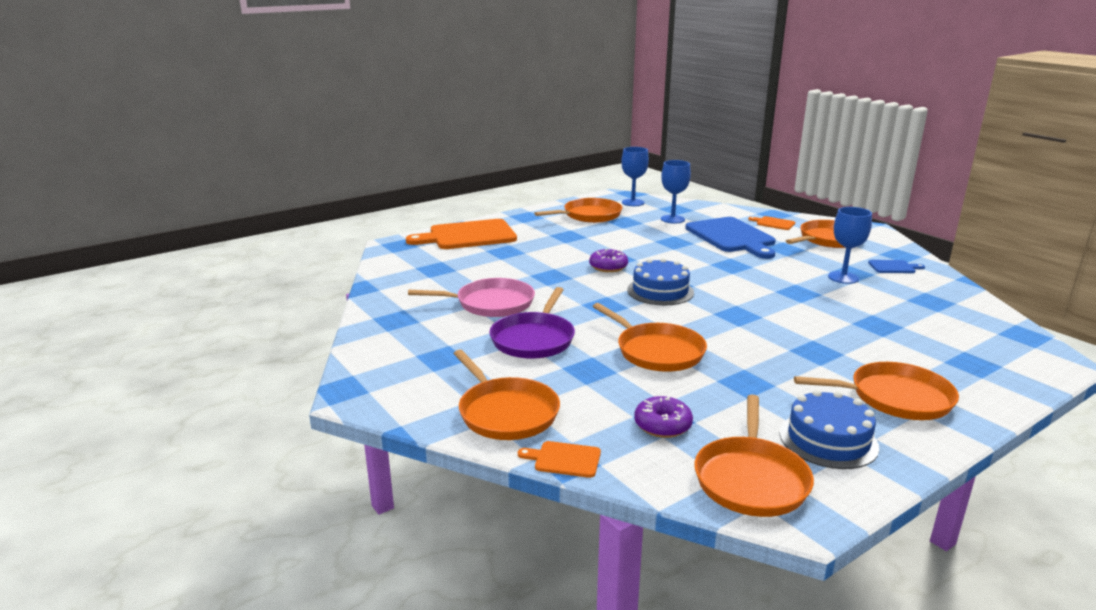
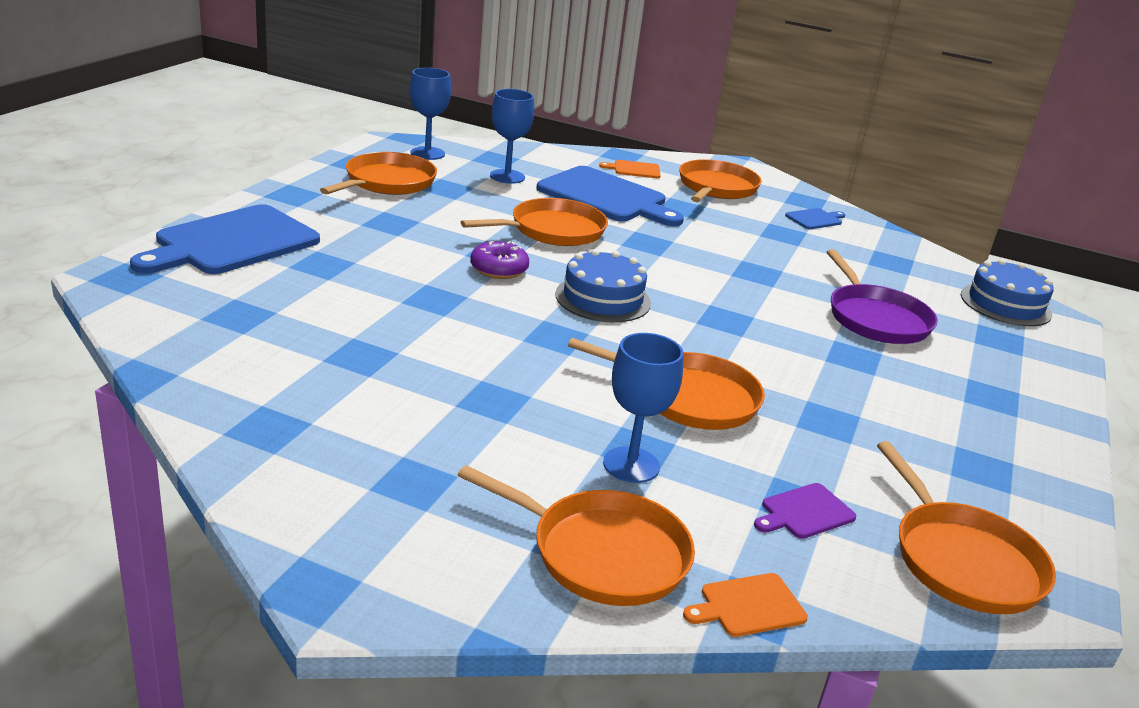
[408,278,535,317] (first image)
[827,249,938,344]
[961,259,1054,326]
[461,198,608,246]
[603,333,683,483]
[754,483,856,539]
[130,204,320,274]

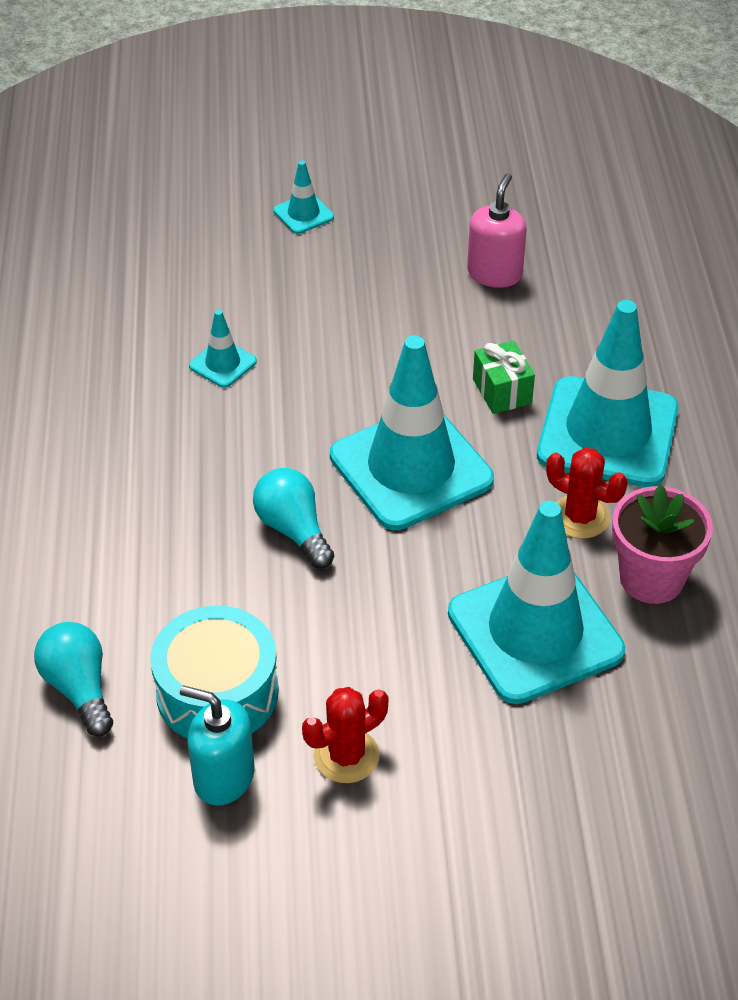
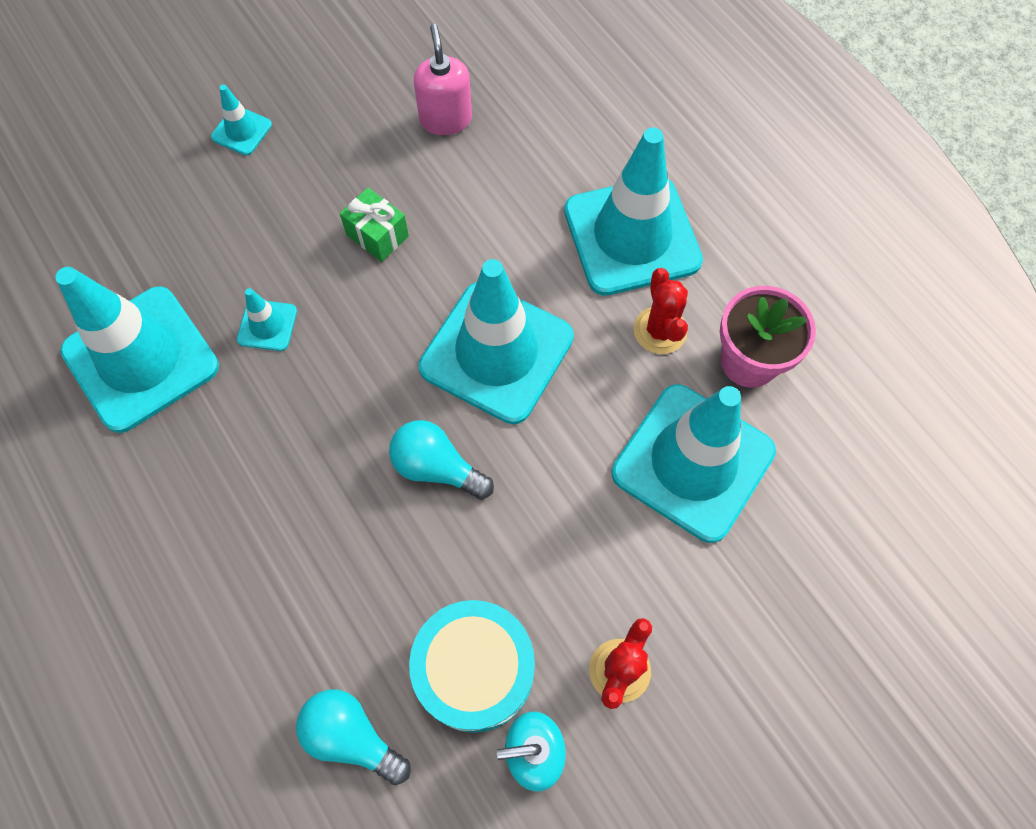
[56,267,219,433]
[340,188,409,262]
[634,268,688,354]

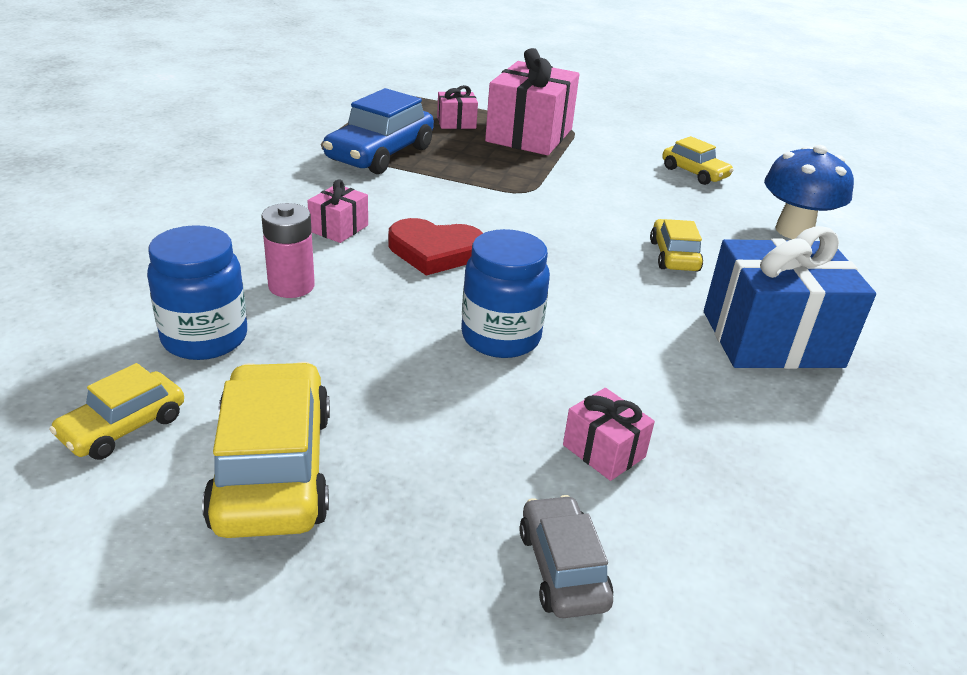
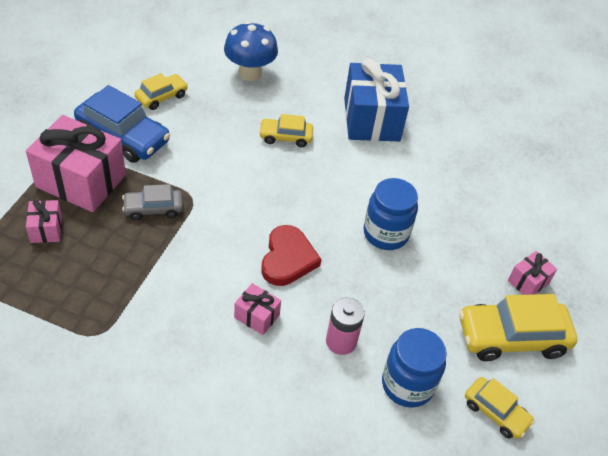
[74,85,170,163]
[122,184,183,220]
[508,251,557,295]

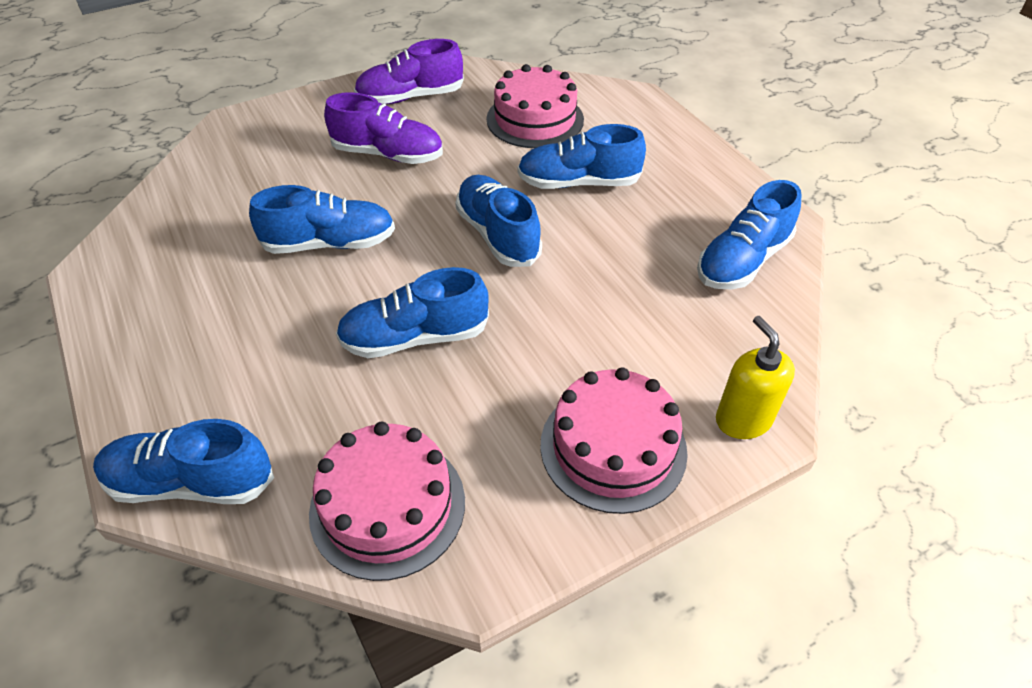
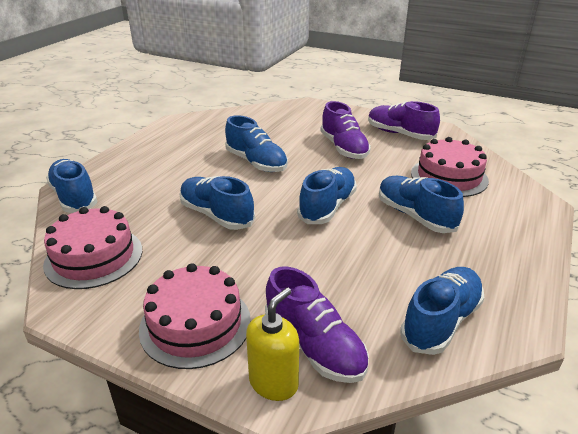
[265,266,369,383]
[400,267,484,355]

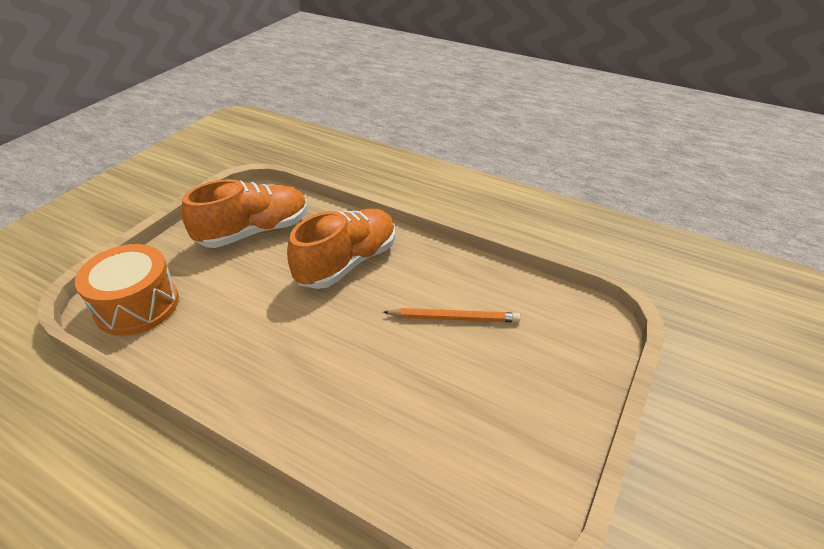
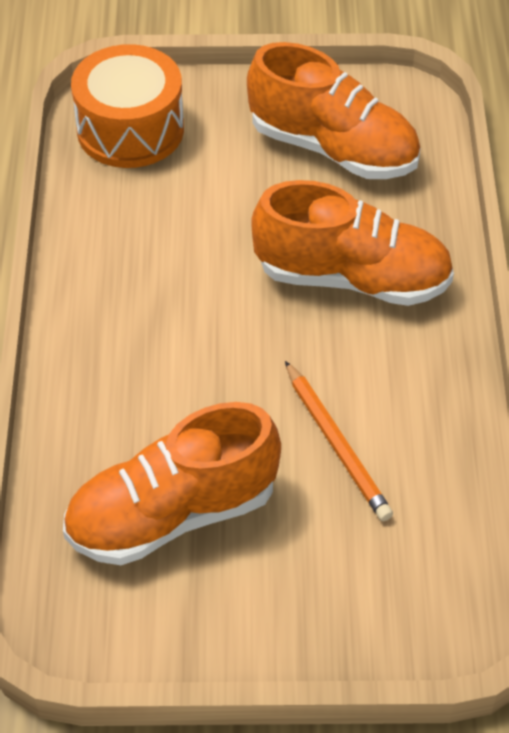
[63,402,281,565]

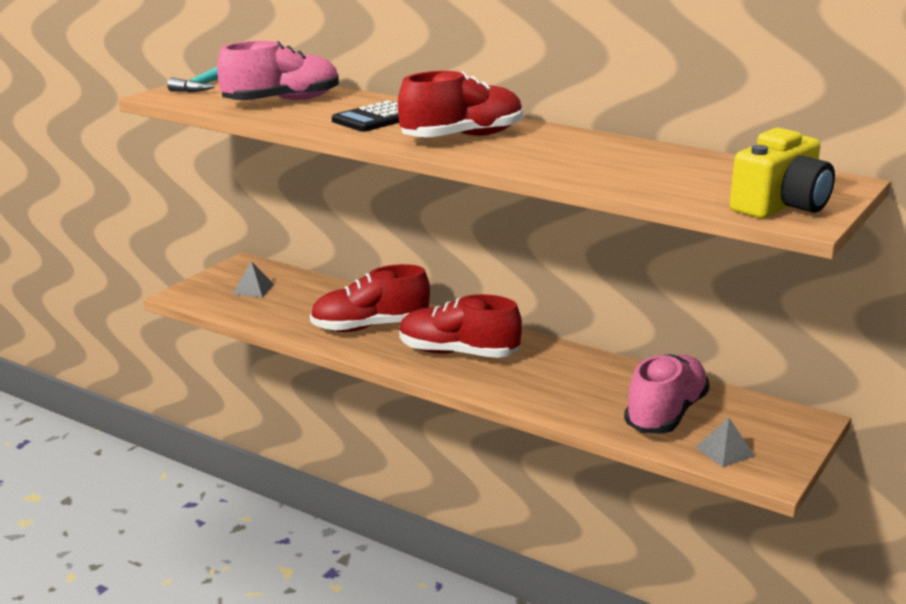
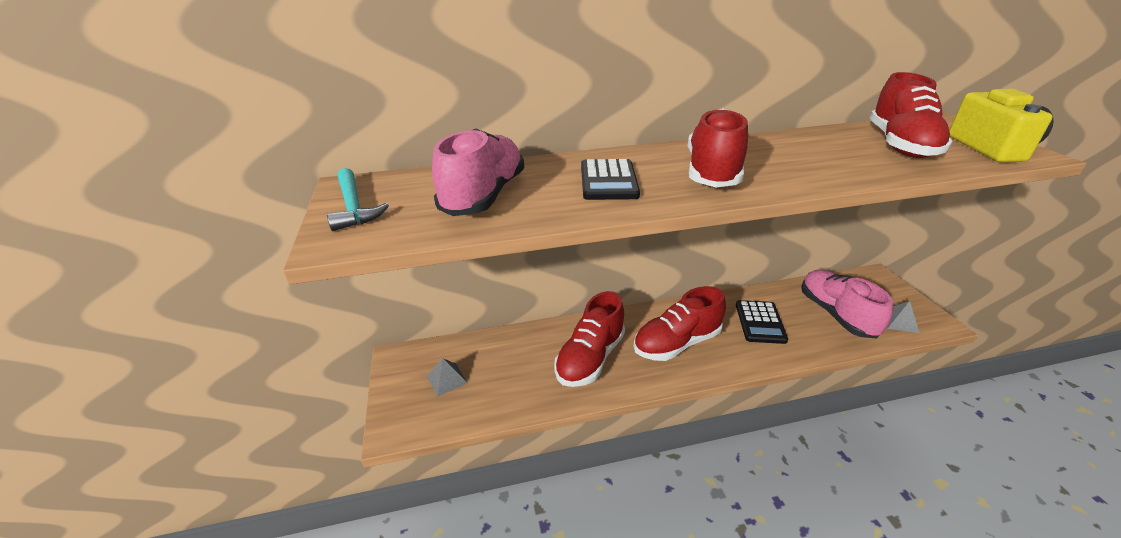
[736,300,788,344]
[869,72,953,158]

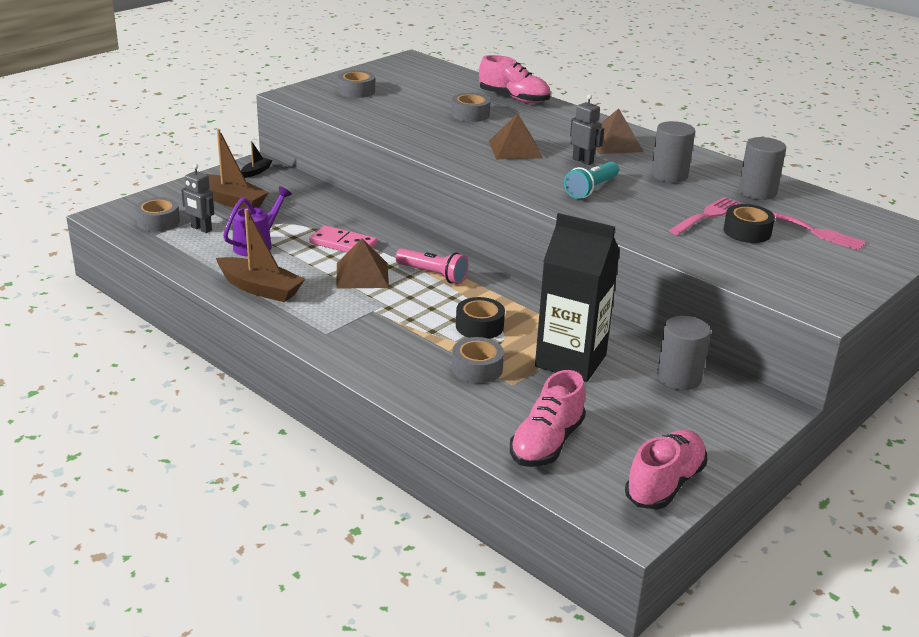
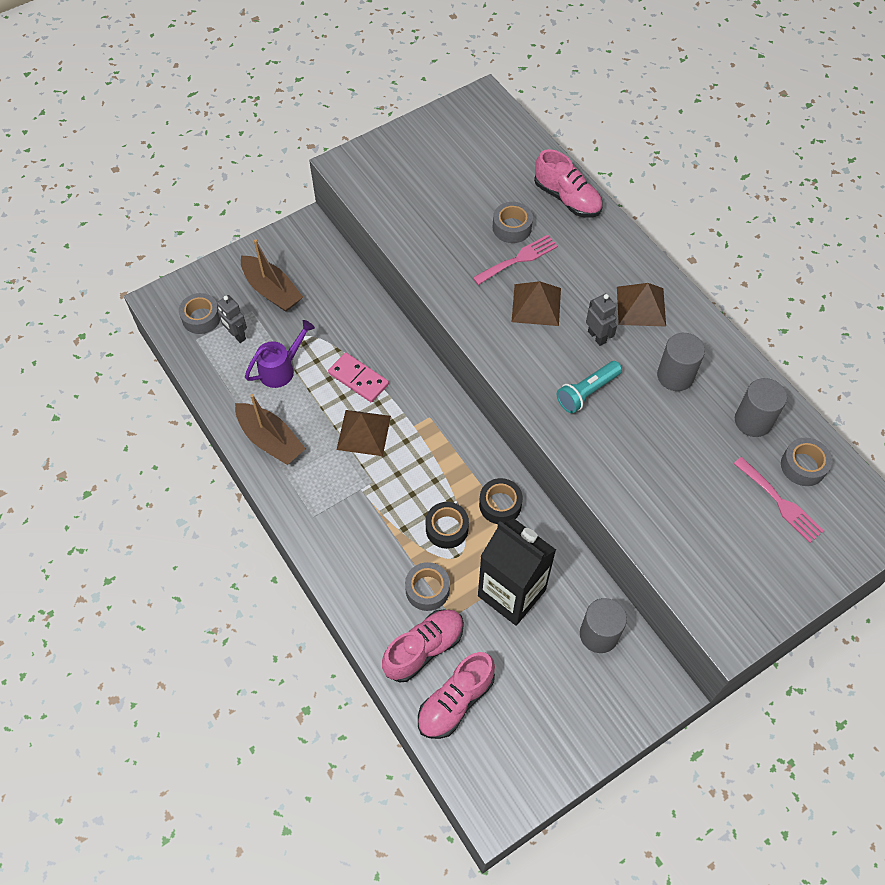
[241,141,272,178] (first image)
[395,248,469,284] (first image)
[781,438,832,486]
[382,609,464,682]
[473,235,558,285]
[479,478,523,524]

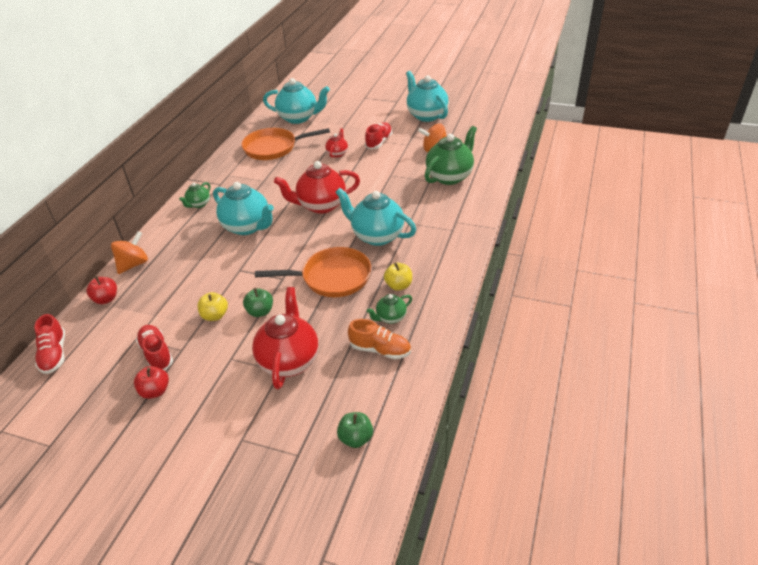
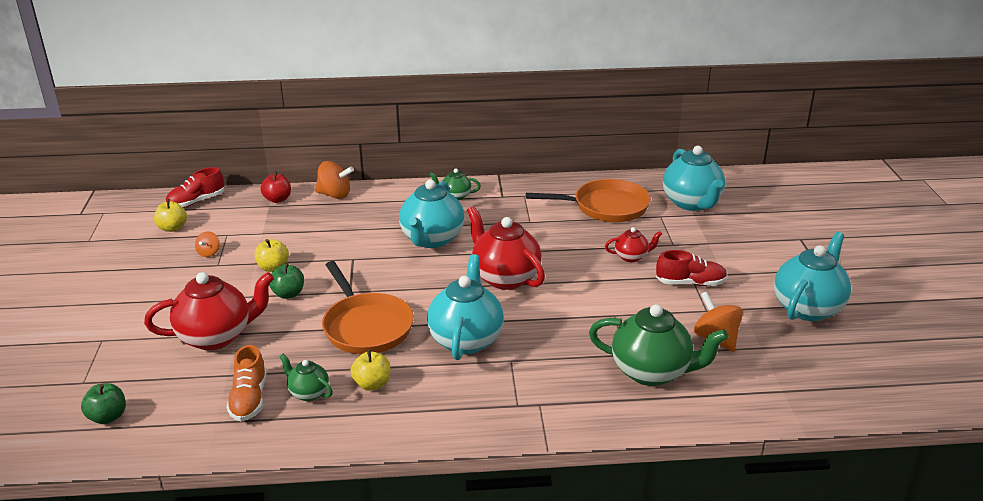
[134,366,169,399] (first image)
[154,199,187,232]
[195,231,220,257]
[526,179,651,222]

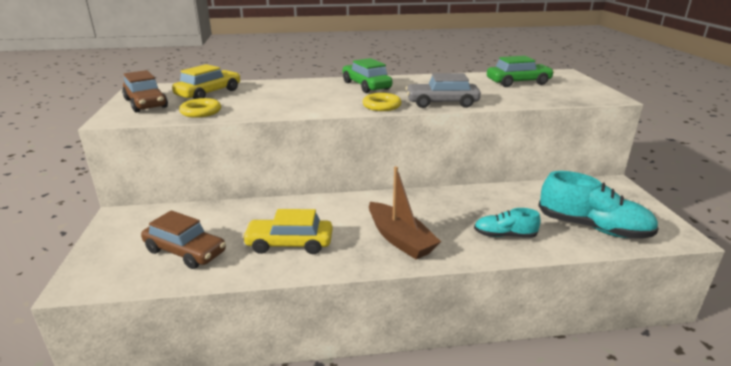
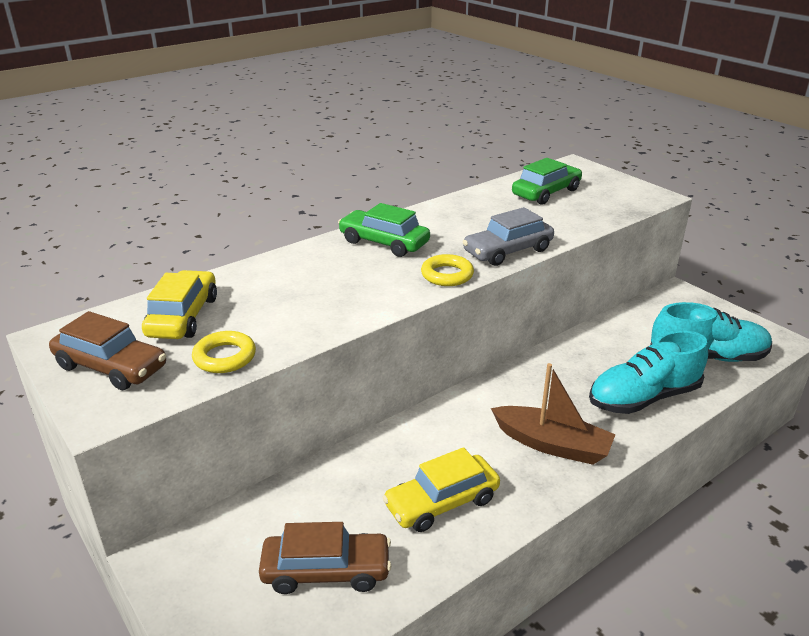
[589,330,708,414]

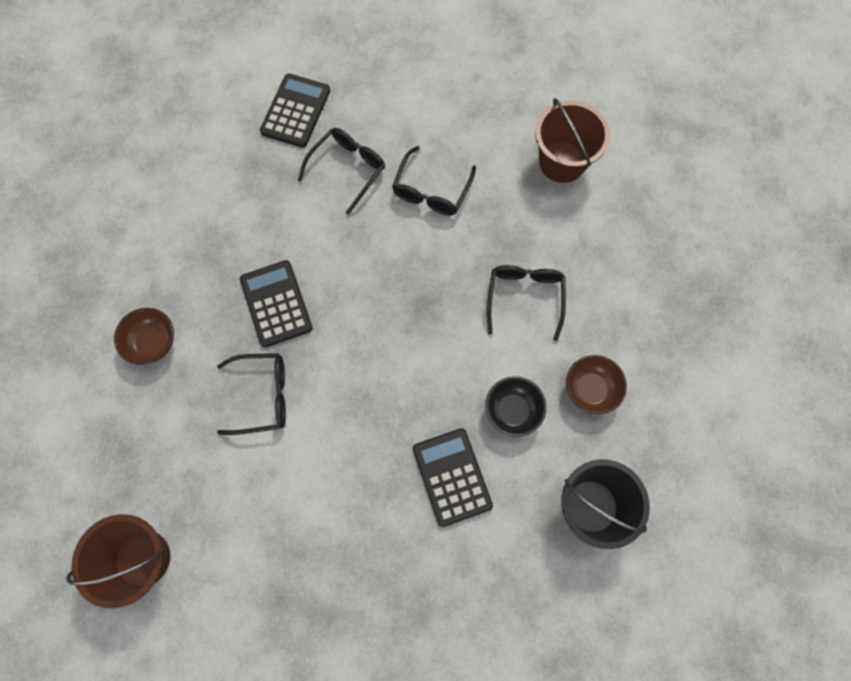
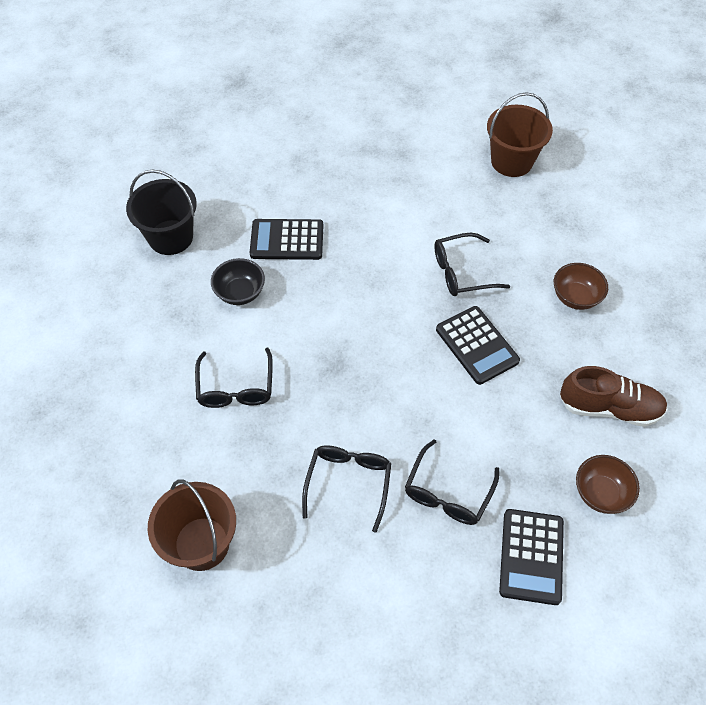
[560,366,667,427]
[576,455,640,514]
[250,219,323,260]

